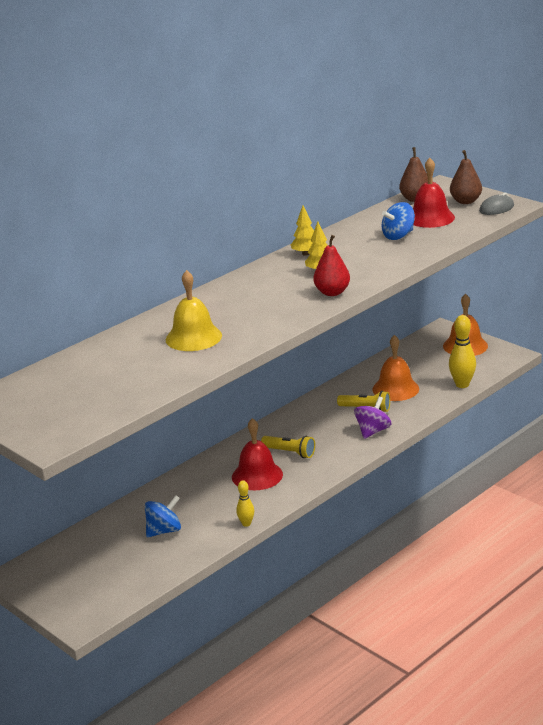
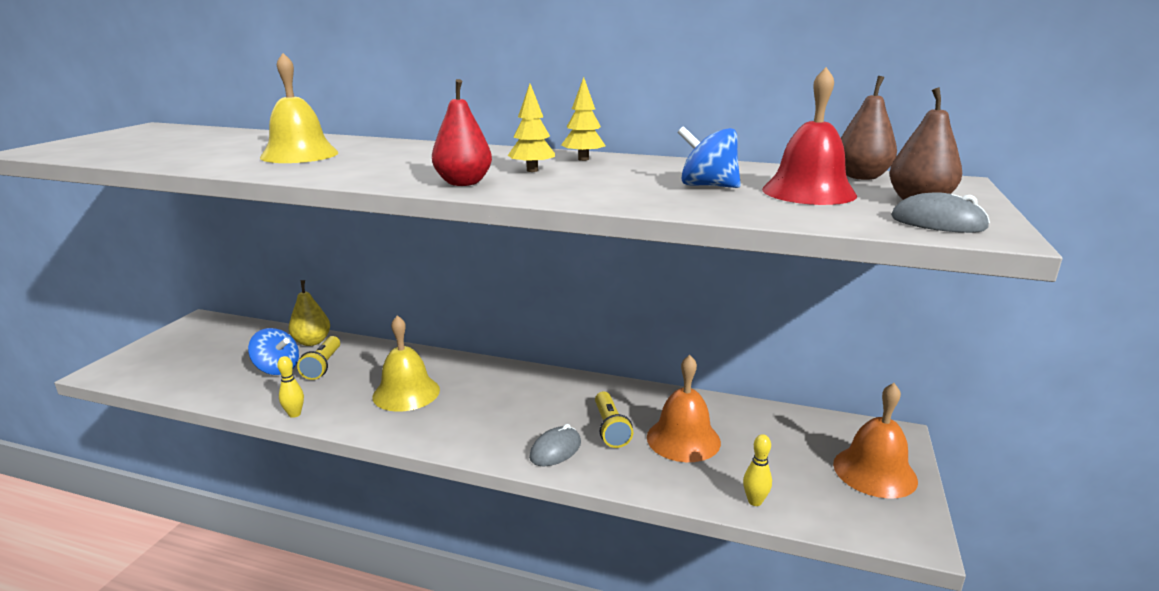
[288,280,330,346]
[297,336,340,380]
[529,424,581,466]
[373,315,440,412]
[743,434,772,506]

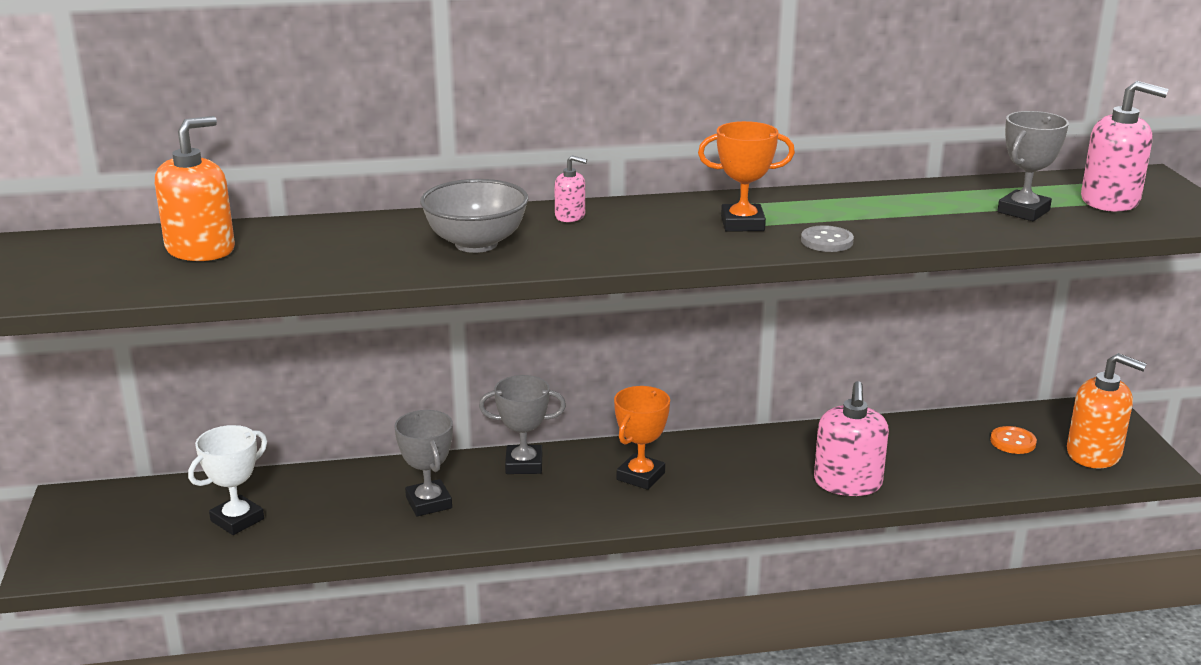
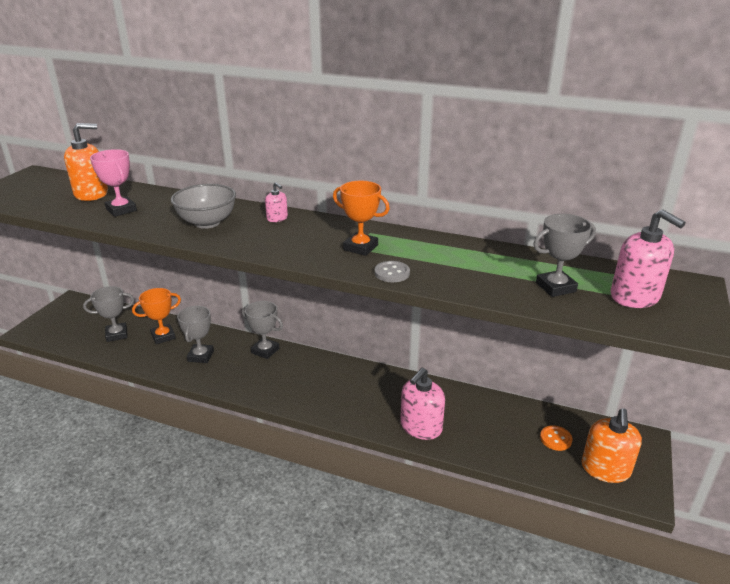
[90,149,137,217]
[132,288,181,344]
[83,286,134,342]
[581,408,642,483]

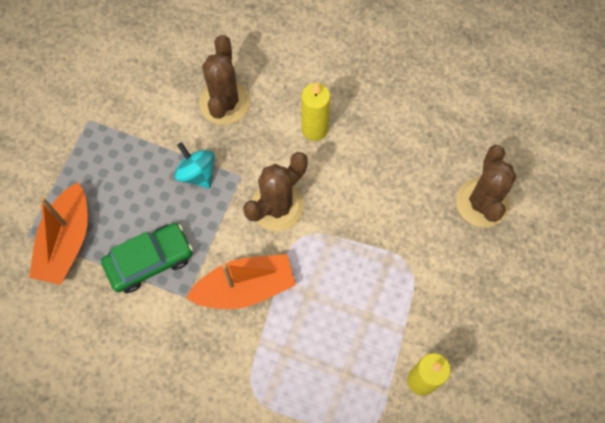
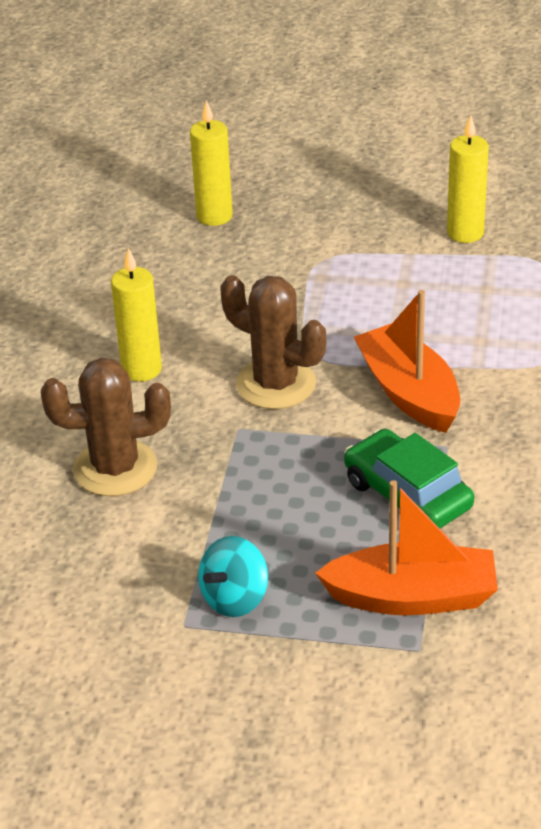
[198,536,268,617]
[190,100,233,226]

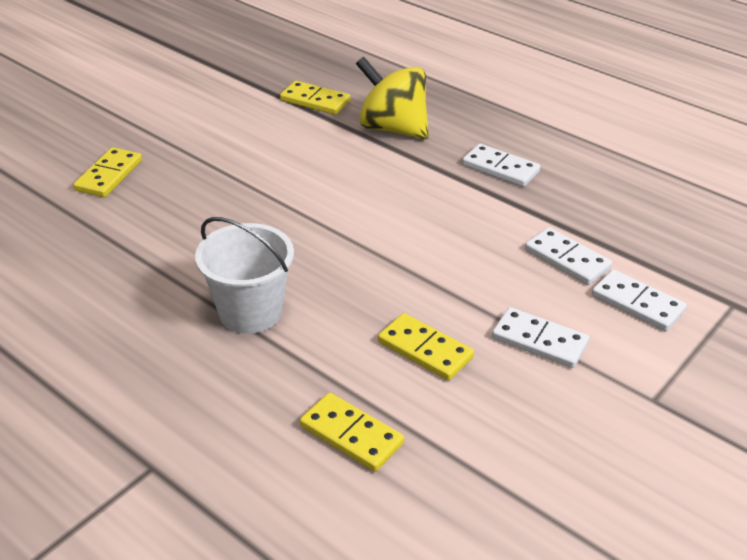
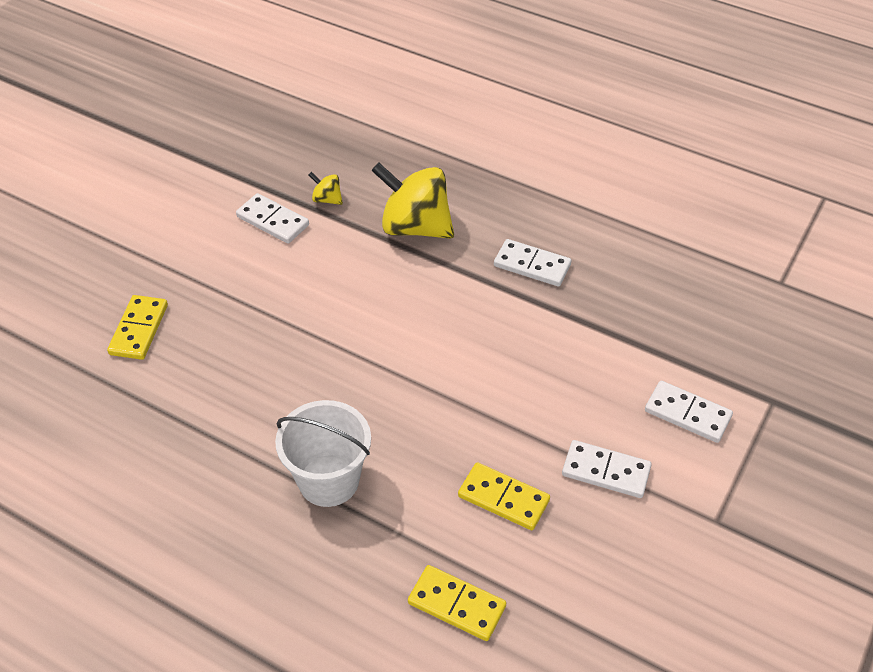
[236,193,309,244]
[308,172,343,205]

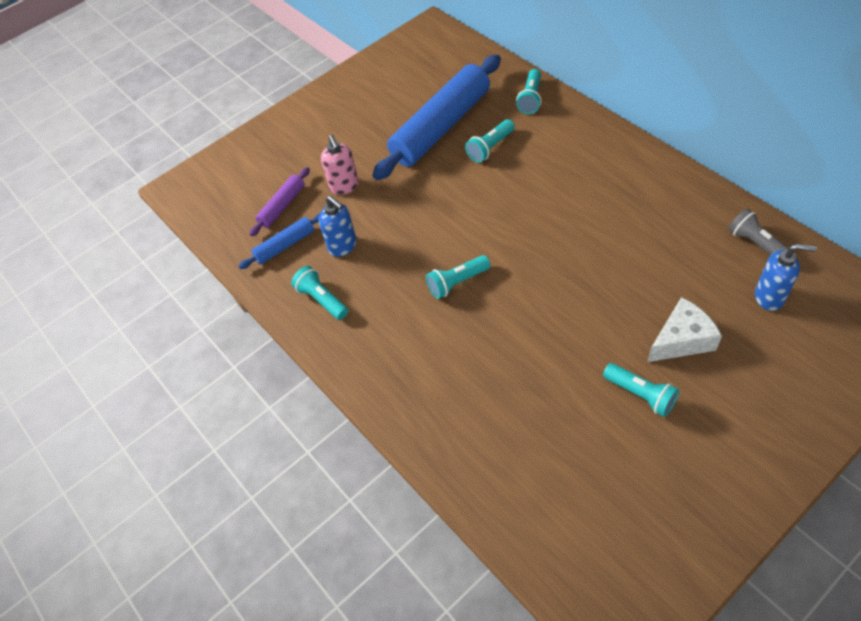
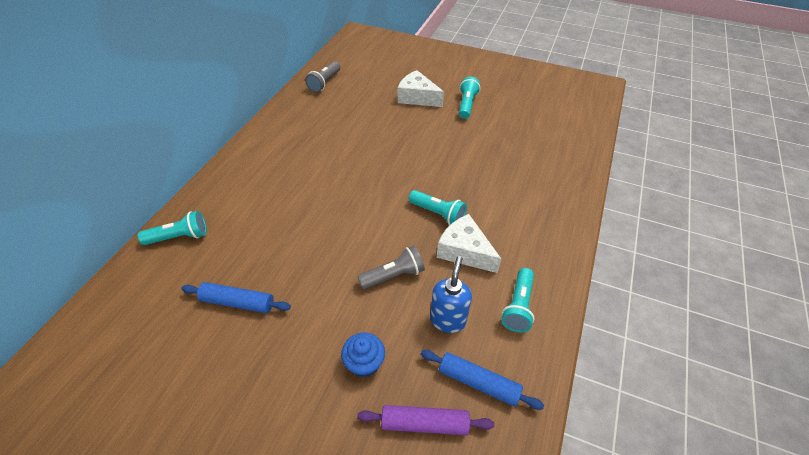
[465,119,515,163] (first image)
[755,243,817,311] (first image)
[357,246,425,289]
[437,214,501,273]
[341,332,385,377]
[181,282,291,313]

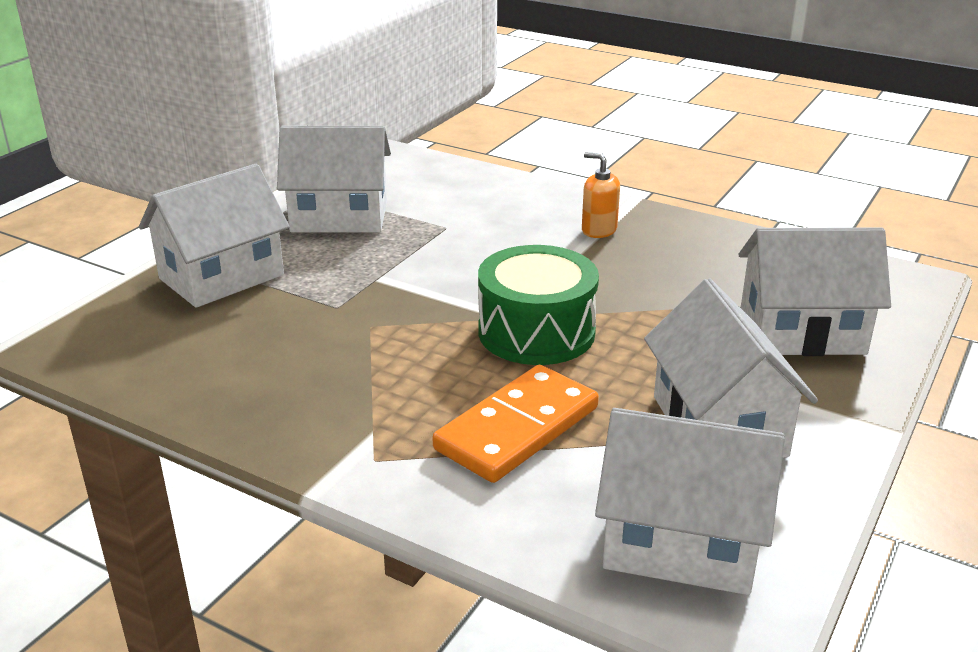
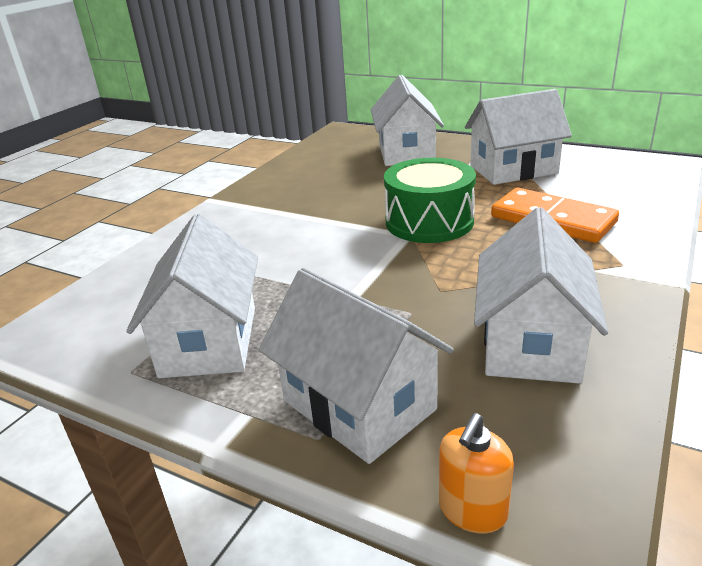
[439,413,514,533]
[474,207,608,384]

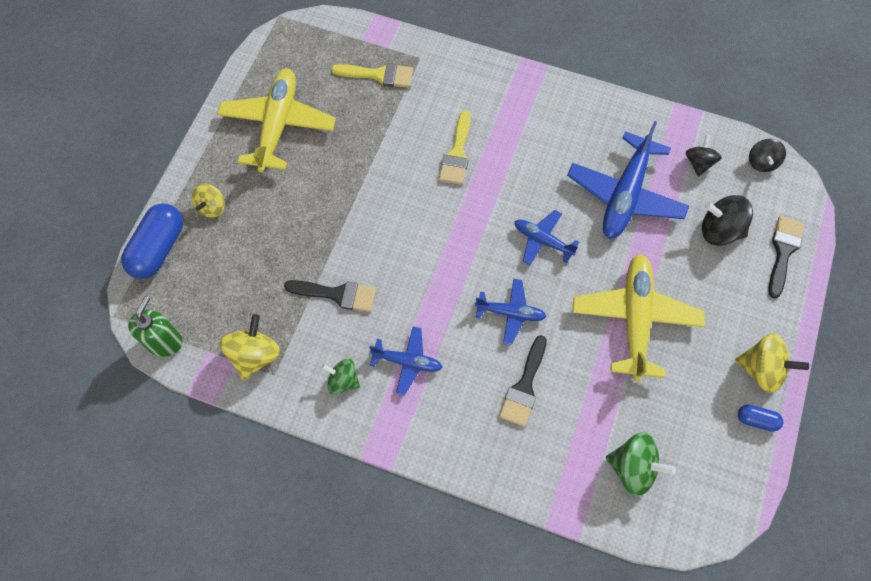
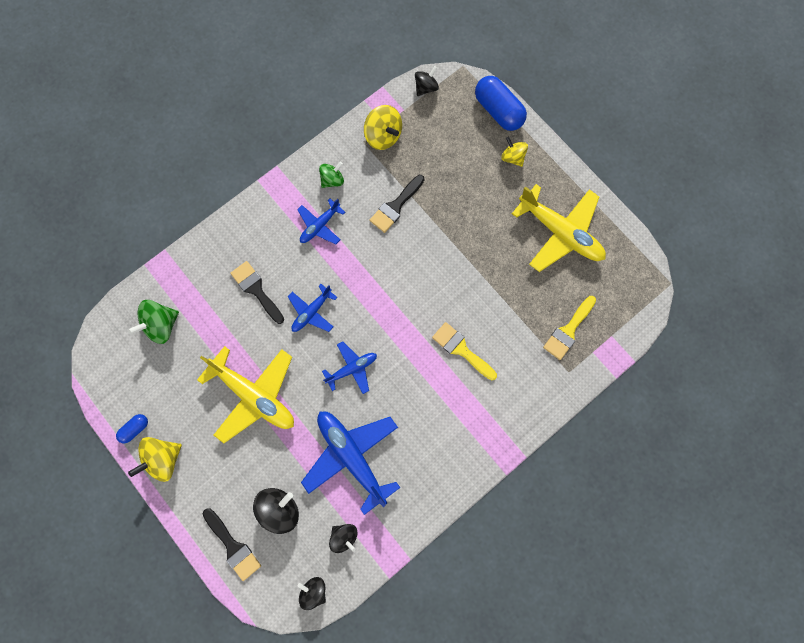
[415,66,439,96]

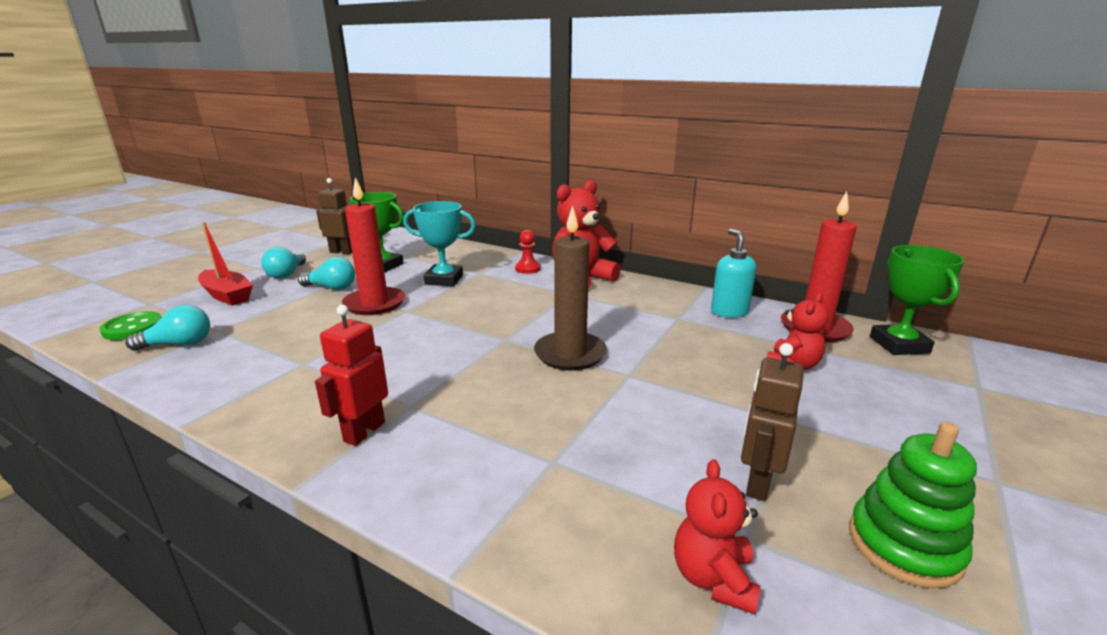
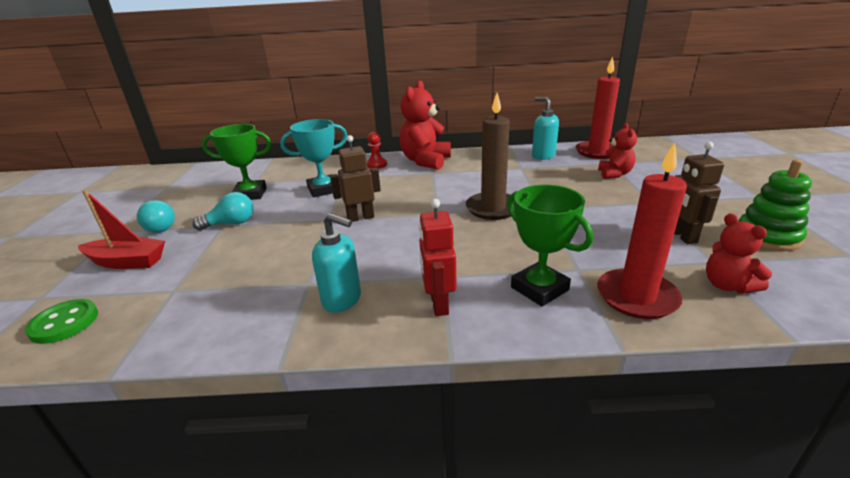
[125,305,210,351] (first image)
[312,213,361,313]
[330,135,381,222]
[597,142,687,319]
[507,185,593,307]

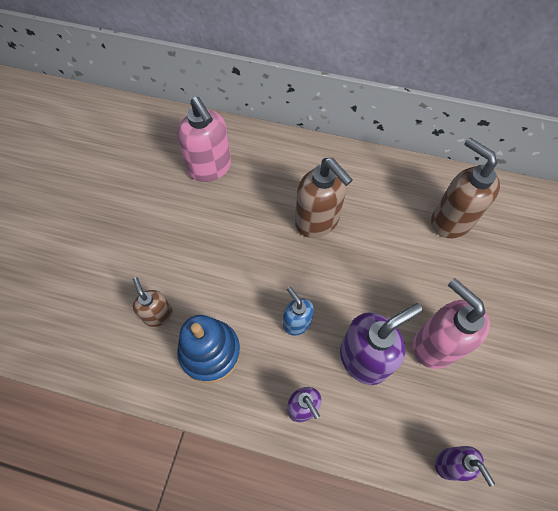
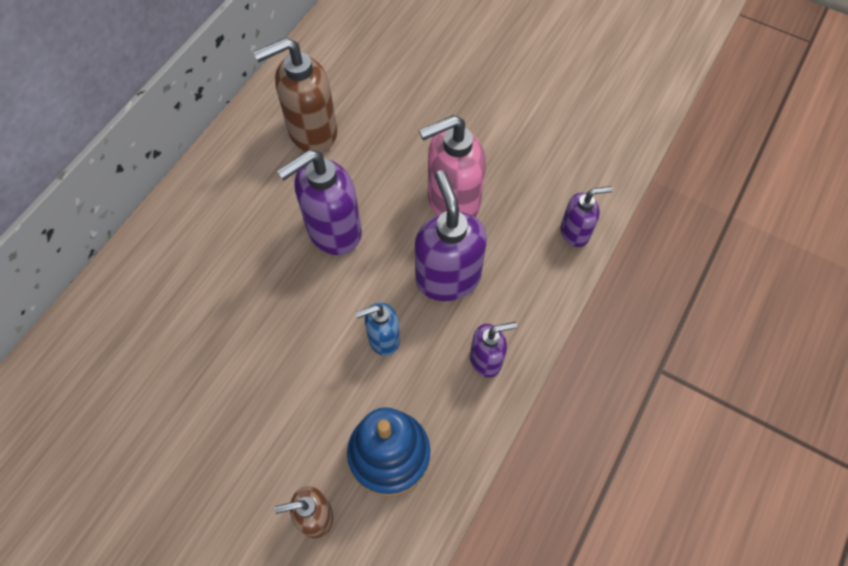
[177,96,231,182] (first image)
[295,158,353,238] (first image)
[277,150,362,255]

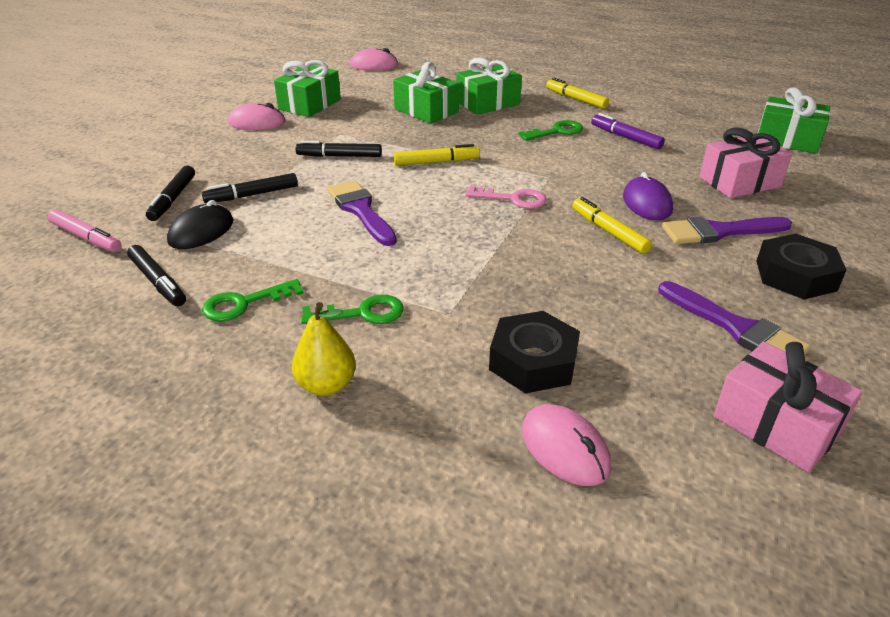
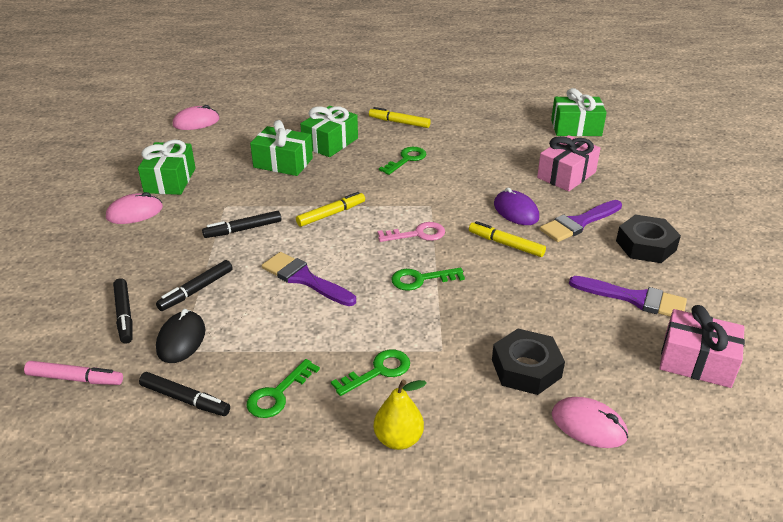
[591,113,665,149] (first image)
[391,268,465,291]

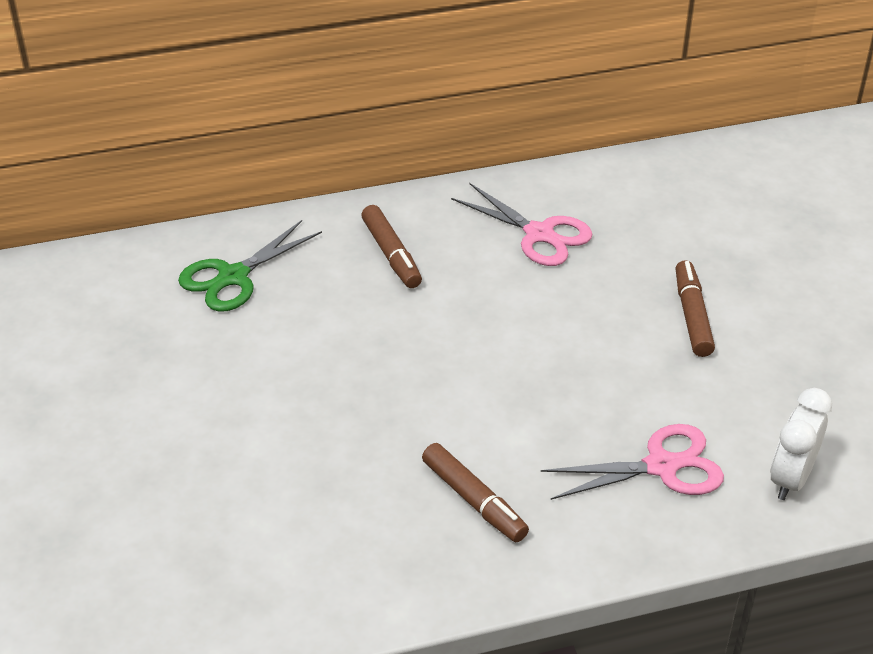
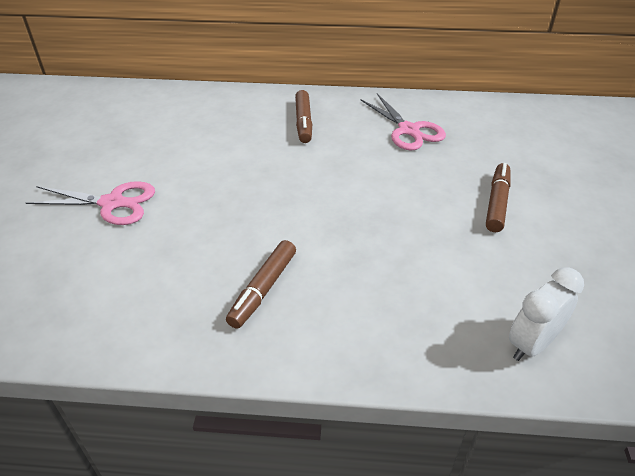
[178,220,322,312] (first image)
[26,181,155,225]
[226,240,296,329]

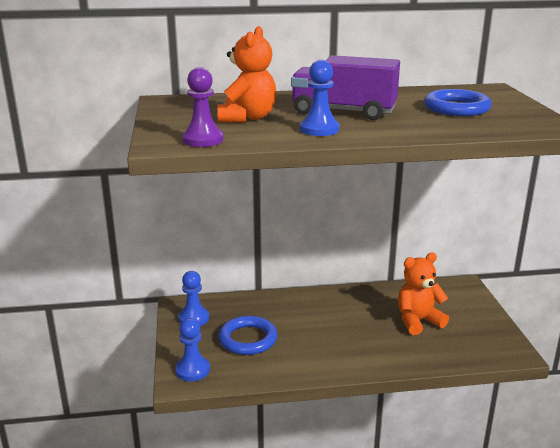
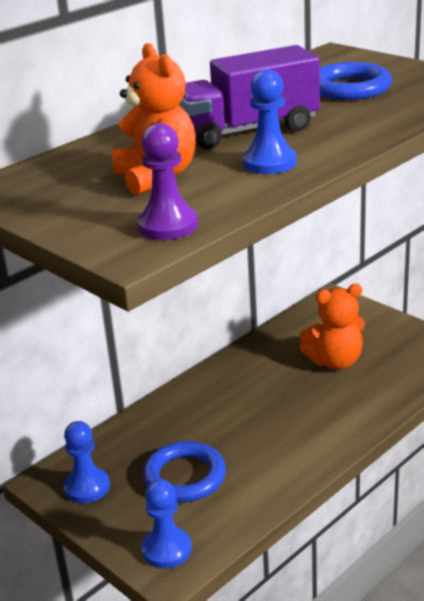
[299,284,365,370]

